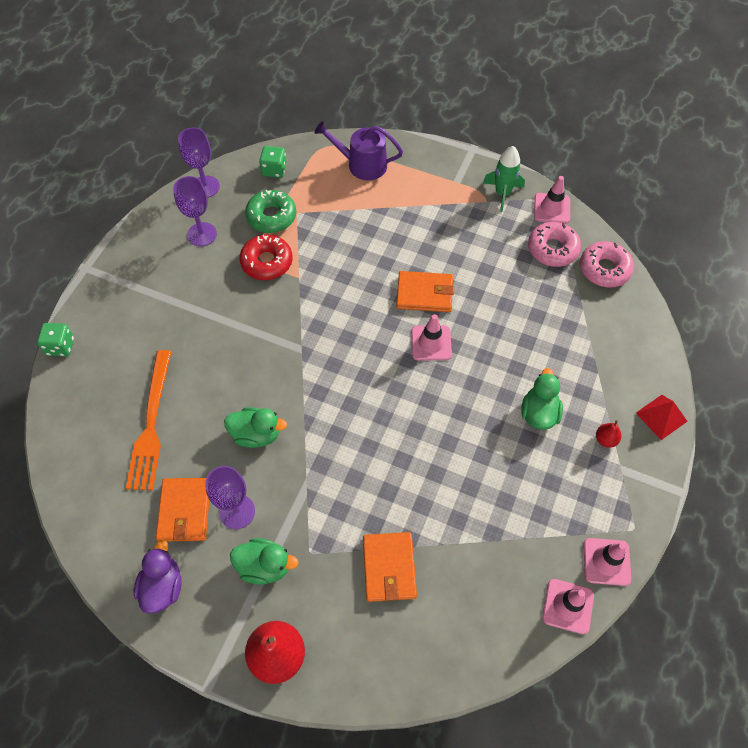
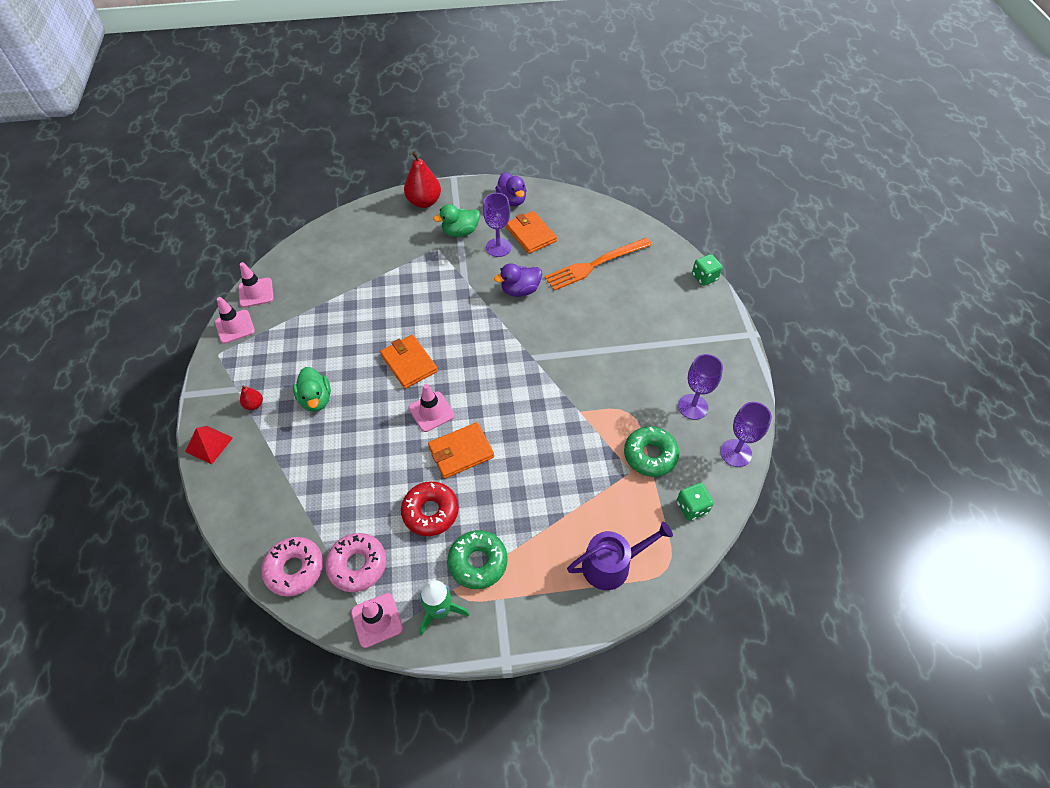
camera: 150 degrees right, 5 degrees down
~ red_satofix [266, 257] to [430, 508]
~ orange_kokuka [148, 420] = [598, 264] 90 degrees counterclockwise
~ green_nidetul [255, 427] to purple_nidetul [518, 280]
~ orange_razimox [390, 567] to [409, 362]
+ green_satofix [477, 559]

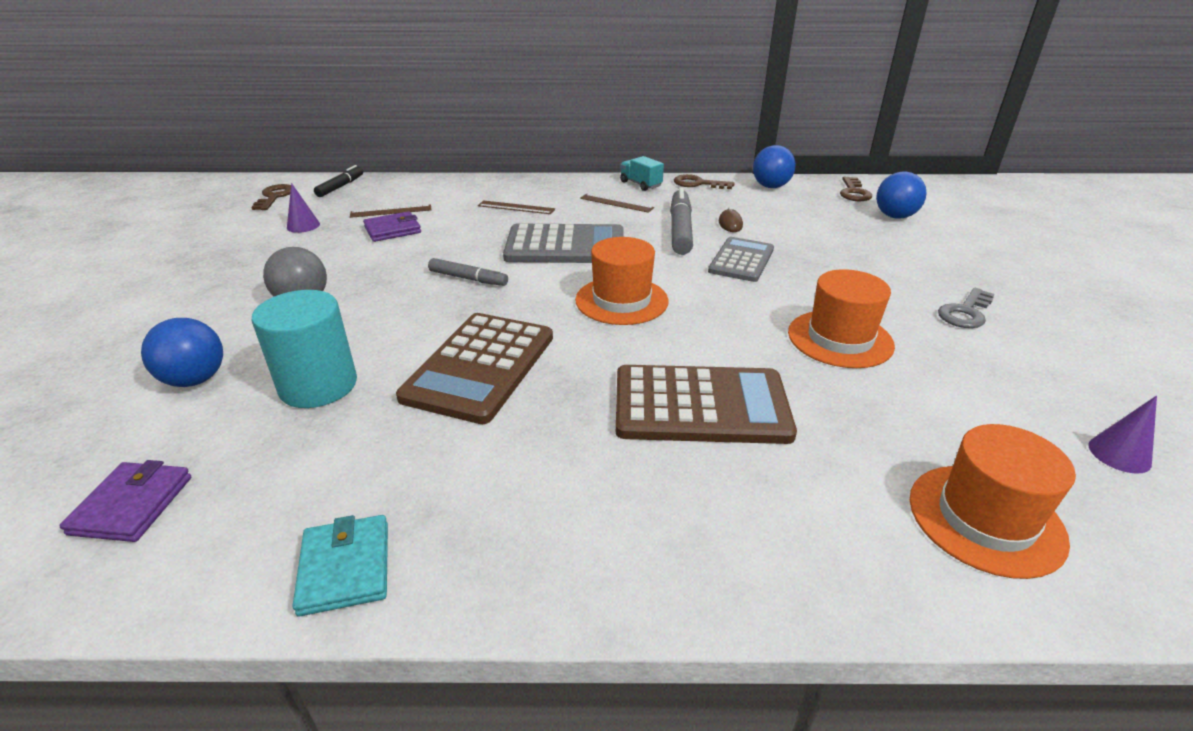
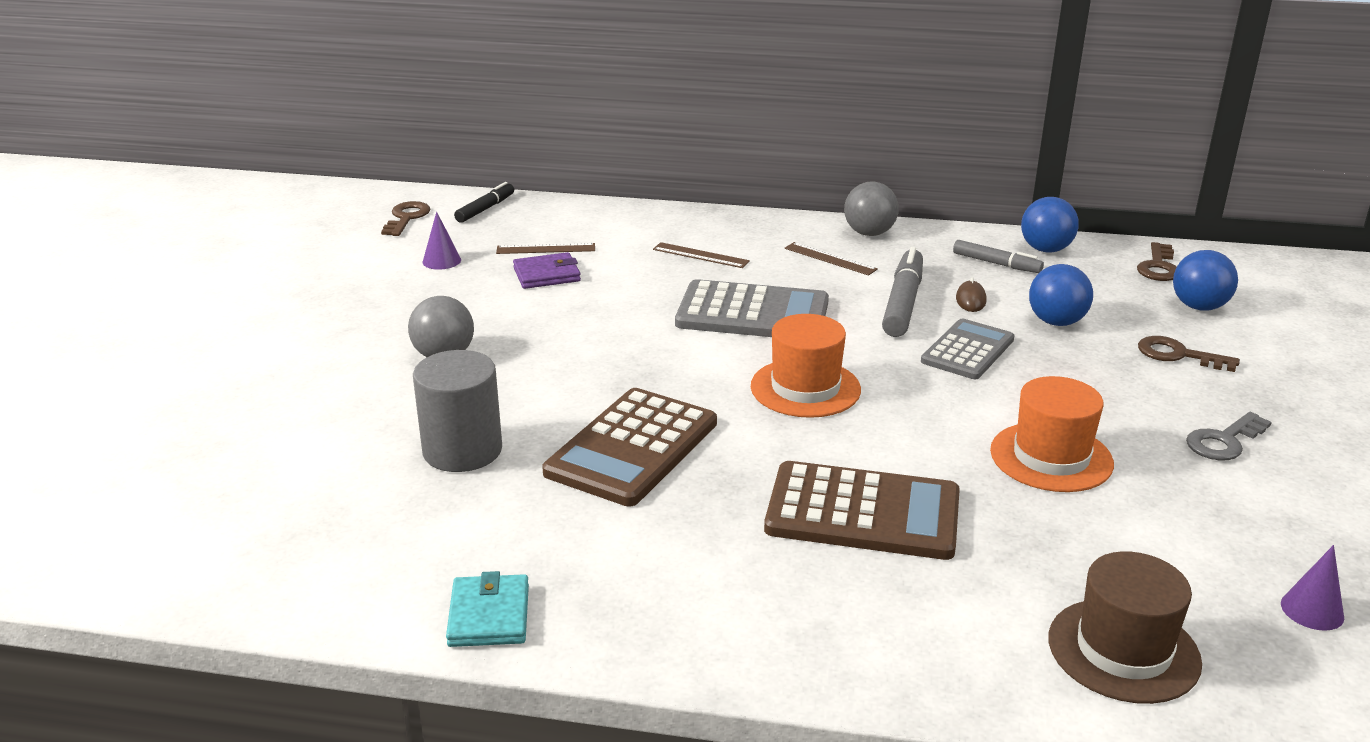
camera: 10 degrees right, 5 degrees down
~ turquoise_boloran [642, 173] to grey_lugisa [871, 209]
~ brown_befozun [704, 181] to [1189, 354]
~ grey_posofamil [468, 272] to [998, 256]
~ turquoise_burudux [304, 349] to grey_burudux [457, 411]
~ blue_lugisa [182, 352] to [1061, 295]
~ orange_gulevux [993, 501] to brown_gulevux [1125, 627]
- purple_razimox [125, 501]

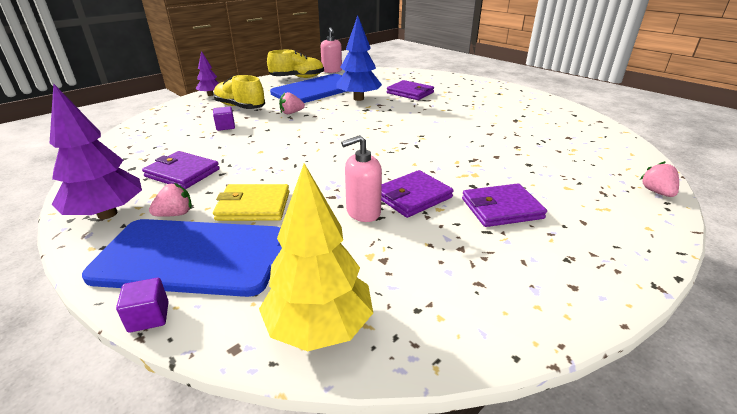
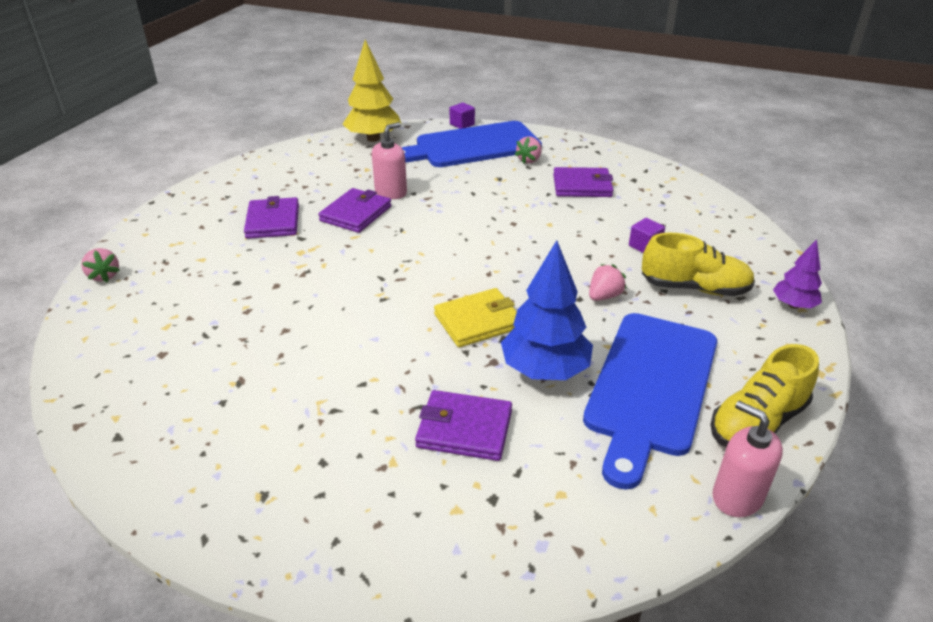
camera: 155 degrees right, 5 degrees up
- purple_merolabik [96, 151]
~ yellow_razimox [251, 202] to [475, 317]
~ purple_razimox [504, 205] = [271, 217] 60 degrees counterclockwise

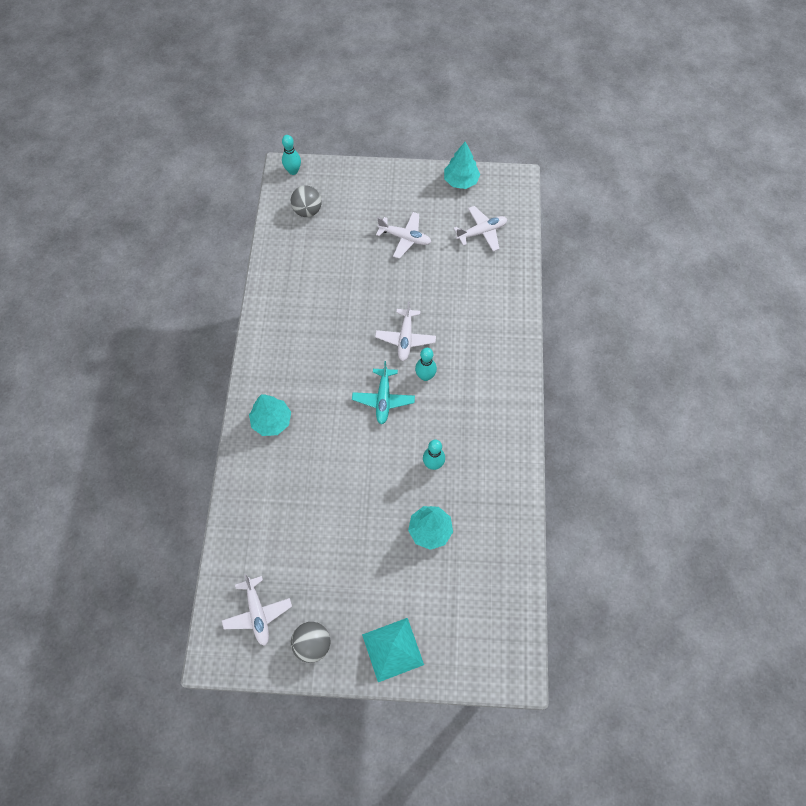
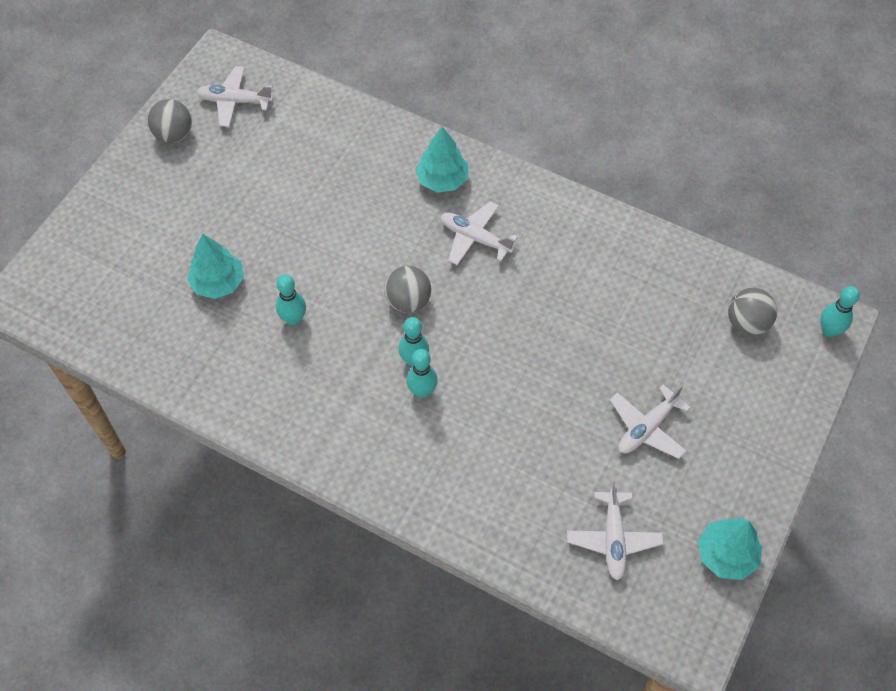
camera: 115 degrees right, 5 degrees down
~ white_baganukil [405, 331] to [479, 233]
~ turquoise_baganukil [383, 392] to grey_lugisa [407, 289]
- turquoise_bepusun [393, 650]
+ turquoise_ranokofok [422, 373]

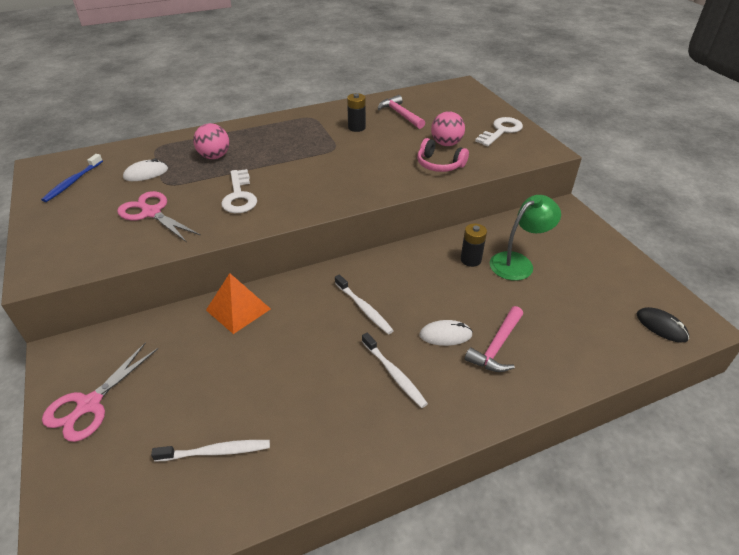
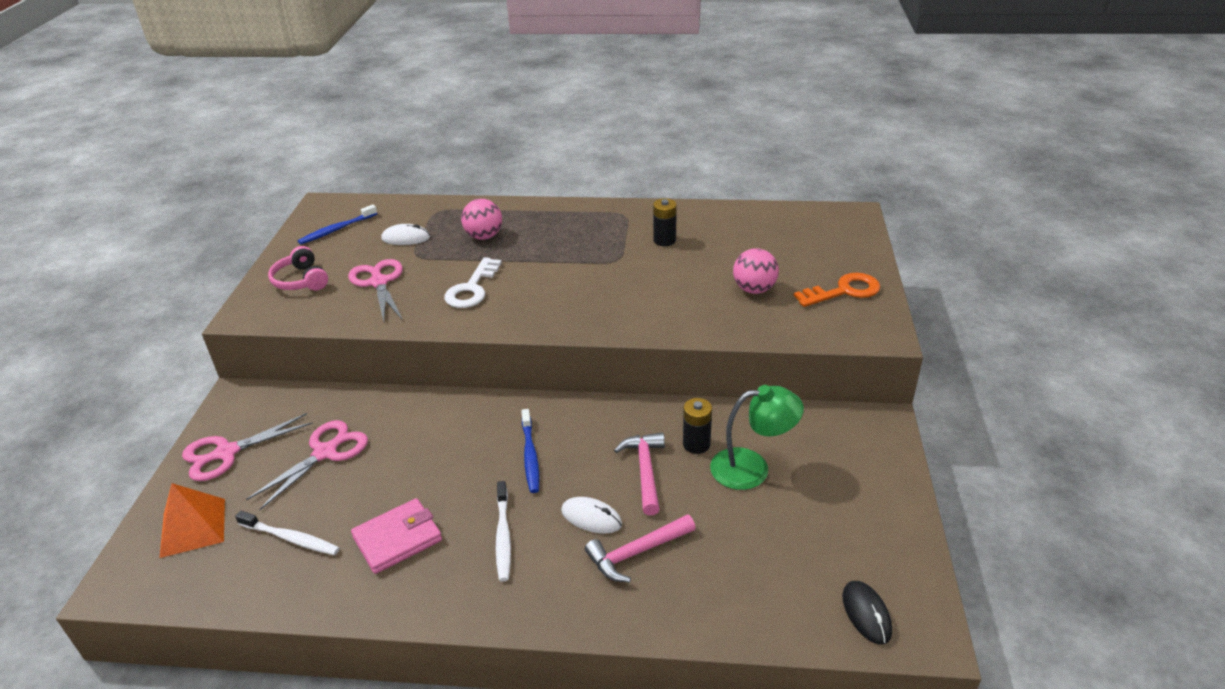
camera: 30 degrees right, 5 degrees down
~ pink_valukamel [401, 112] to [639, 473]
~ white_befozun [499, 131] to orange_befozun [837, 290]
~ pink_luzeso [443, 155] to [298, 268]
~ orange_bepusun [238, 303] to [192, 520]
~ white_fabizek [364, 304] to blue_fabizek [530, 451]
+ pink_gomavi [307, 465]
+ pink_razimox [396, 536]

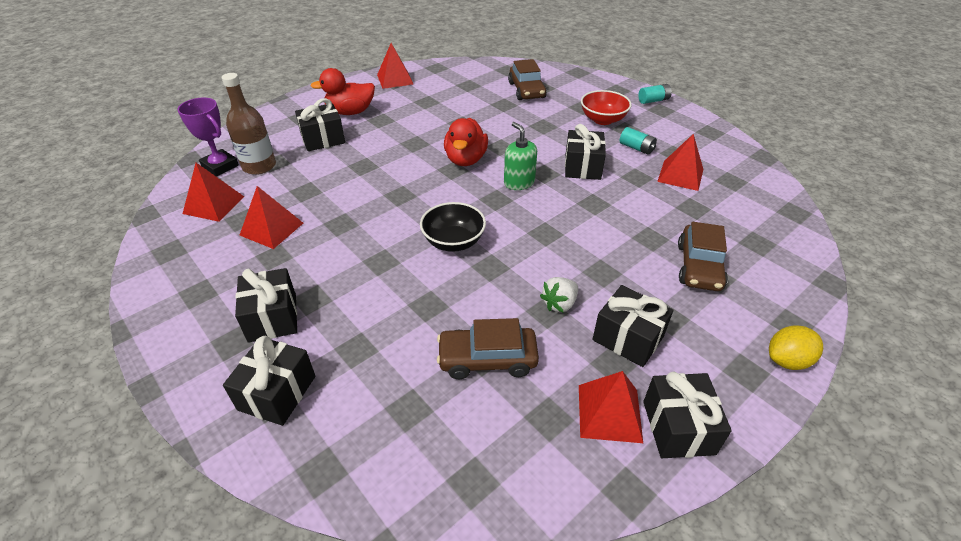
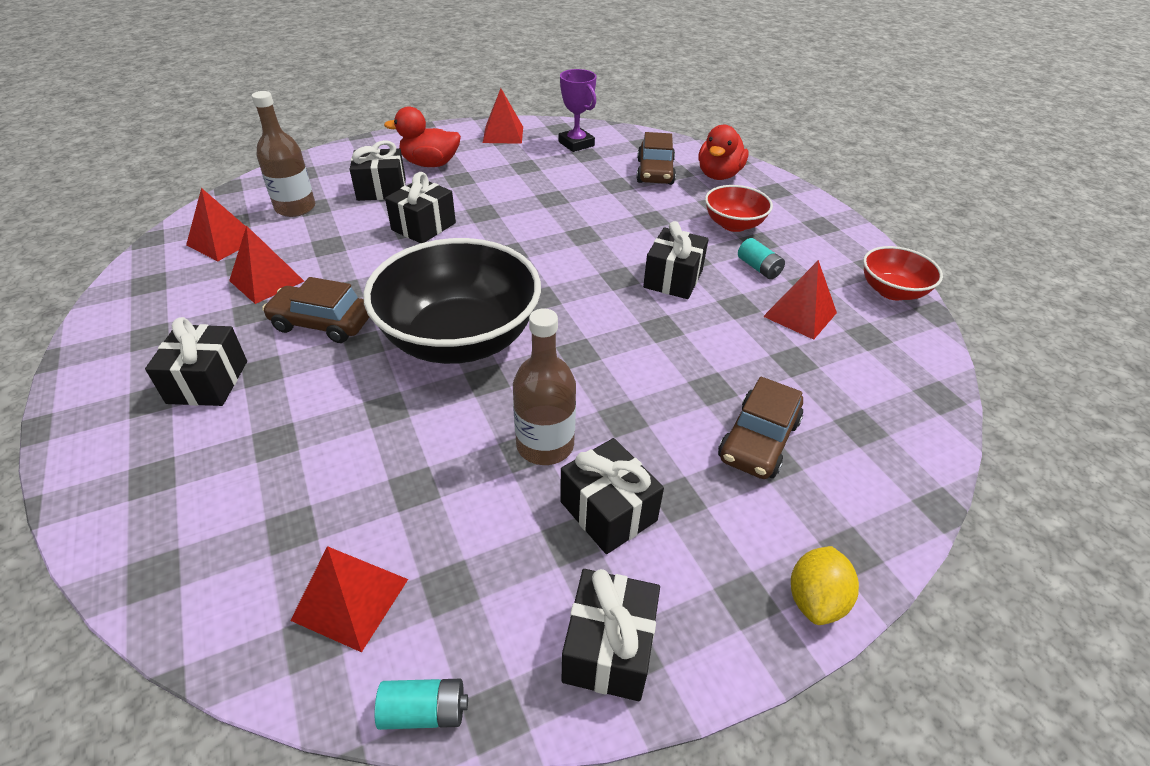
camera: 15 degrees right, 0 degrees up
~ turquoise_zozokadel [655, 94] to [421, 704]
~ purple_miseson [208, 137] to [577, 110]
~ red_nidetul [466, 142] to [723, 152]
- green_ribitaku [520, 156]
~ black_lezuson [453, 227] = [452, 301] x2.01
~ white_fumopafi [559, 295] to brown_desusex [544, 386]
~ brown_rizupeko [488, 348] to [315, 310]
~ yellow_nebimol [796, 347] = [825, 585] 60 degrees counterclockwise
~ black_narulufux [269, 381] to [420, 207]
~ red_bepusun [611, 407] to [349, 599]
+ red_lezuson [903, 273]

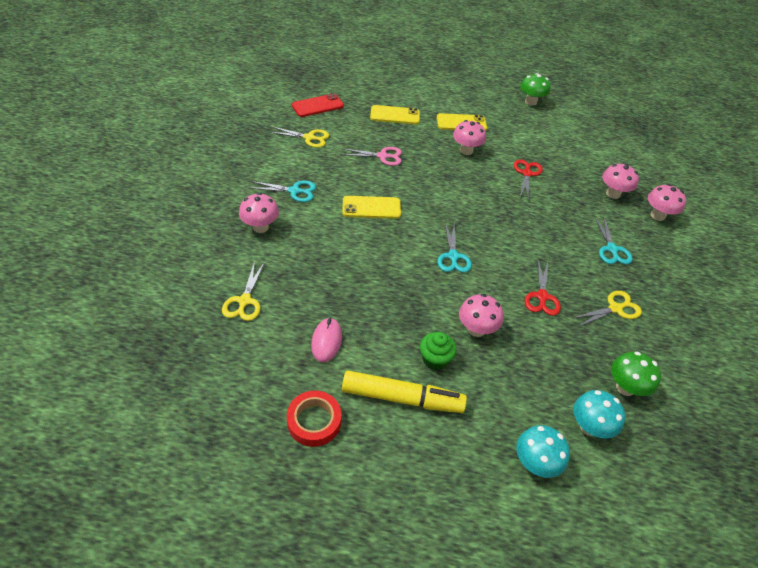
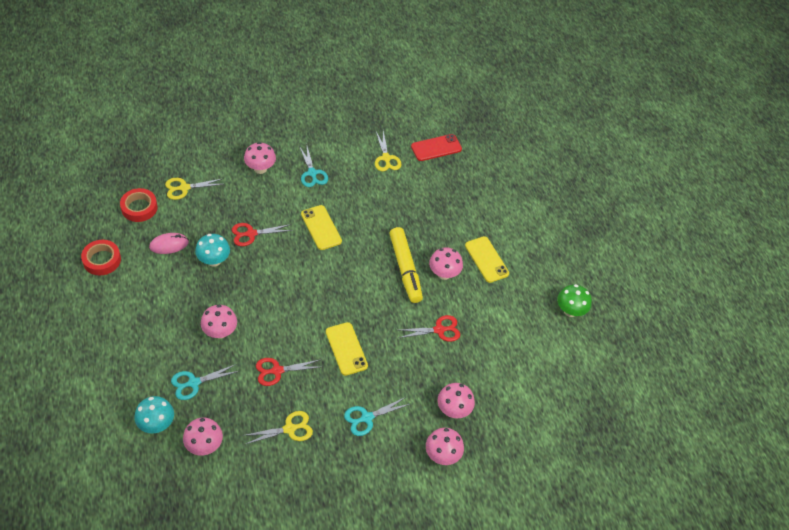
camera: 65 degrees right, 5 degrees up
~ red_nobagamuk [318, 105] = [436, 147] 60 degrees counterclockwise
~ yellow_nobagamuk [395, 114] to [347, 349]
- pink_gomavi [371, 156]
~ turquoise_gomavi [454, 248] to [205, 382]
~ yellow_gomavi [607, 309] = [277, 428] 60 degrees counterclockwise
- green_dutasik [438, 351]
~ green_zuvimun [636, 374] to pink_zuvimun [203, 437]
~ yellow_posofamil [404, 392] to [406, 265]
~ turquoise_zuvimun [543, 451] to [212, 250]
+ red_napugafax [139, 205]
+ red_gomavi [262, 234]

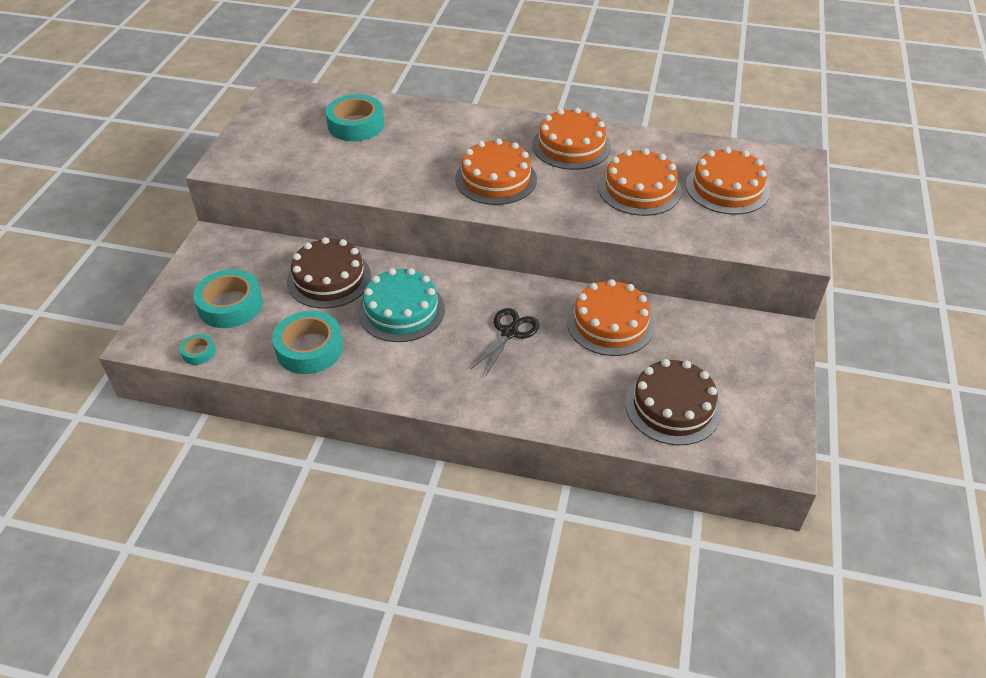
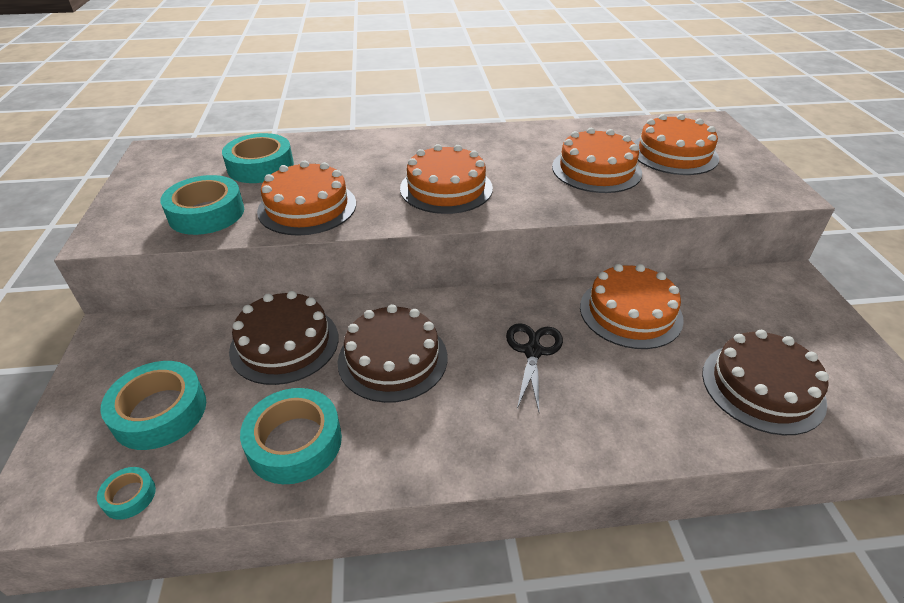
camera: 20 degrees left, 5 degrees down
~ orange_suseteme [571, 139] to [306, 198]
~ turquoise_suseteme [401, 305] to brown_suseteme [393, 353]
+ turquoise_napugafax [202, 205]

